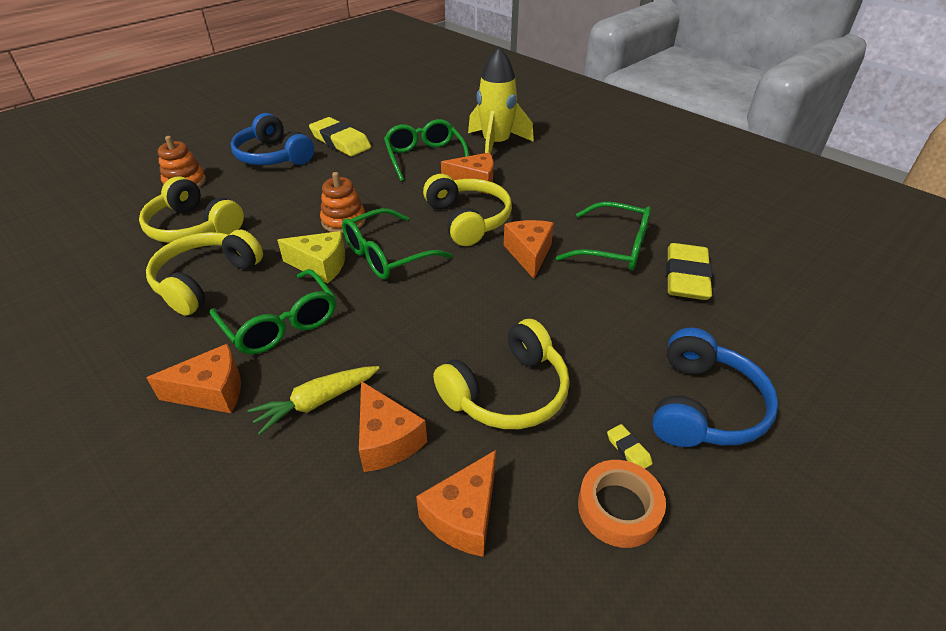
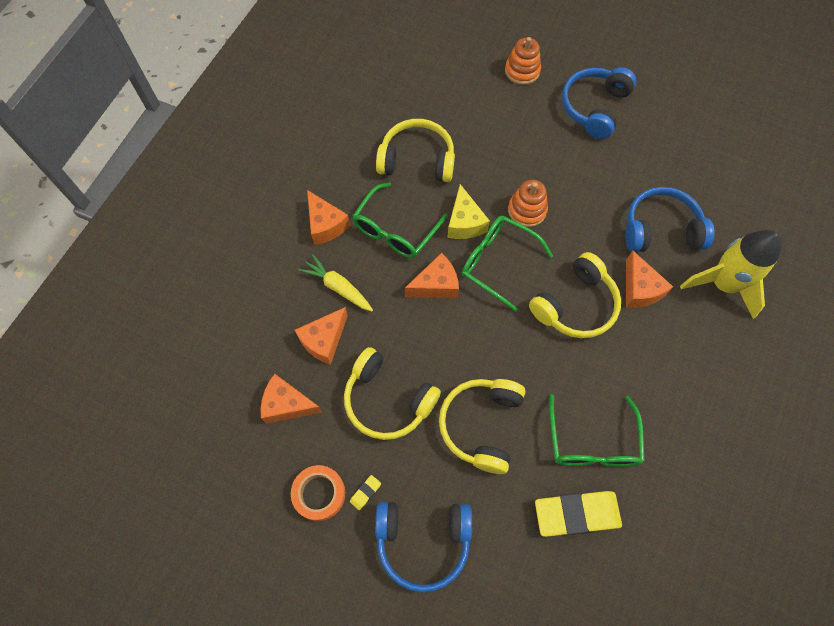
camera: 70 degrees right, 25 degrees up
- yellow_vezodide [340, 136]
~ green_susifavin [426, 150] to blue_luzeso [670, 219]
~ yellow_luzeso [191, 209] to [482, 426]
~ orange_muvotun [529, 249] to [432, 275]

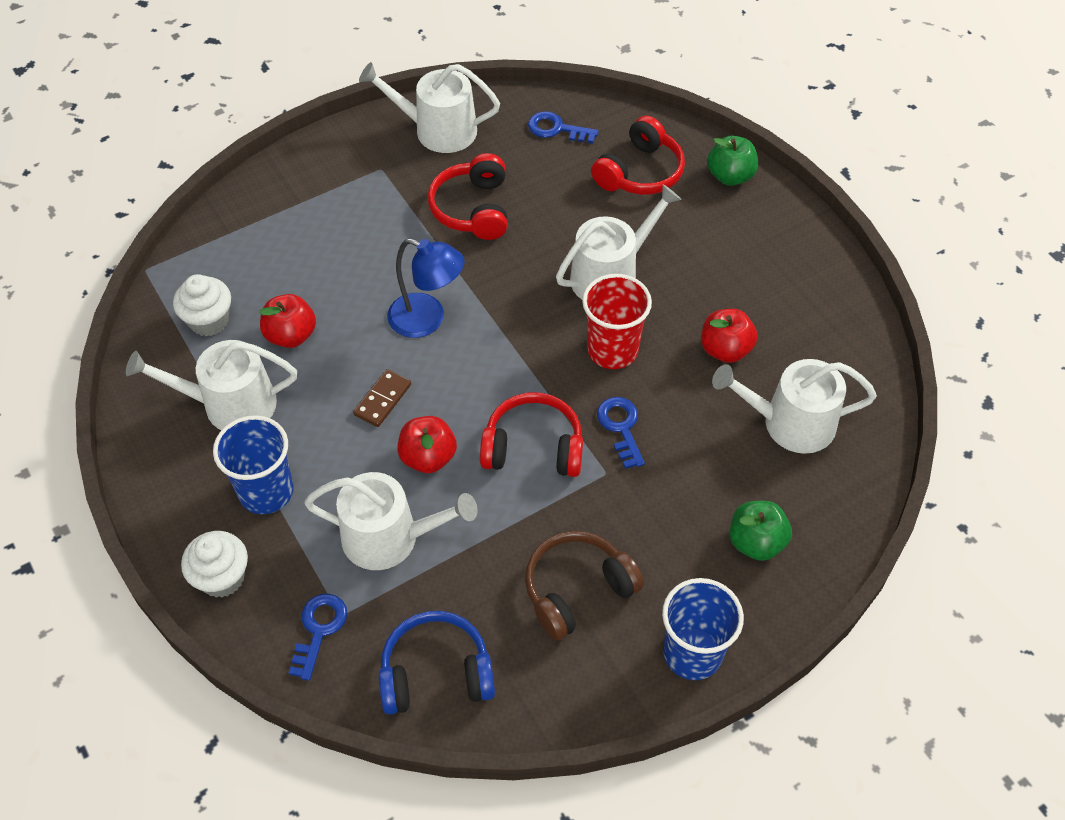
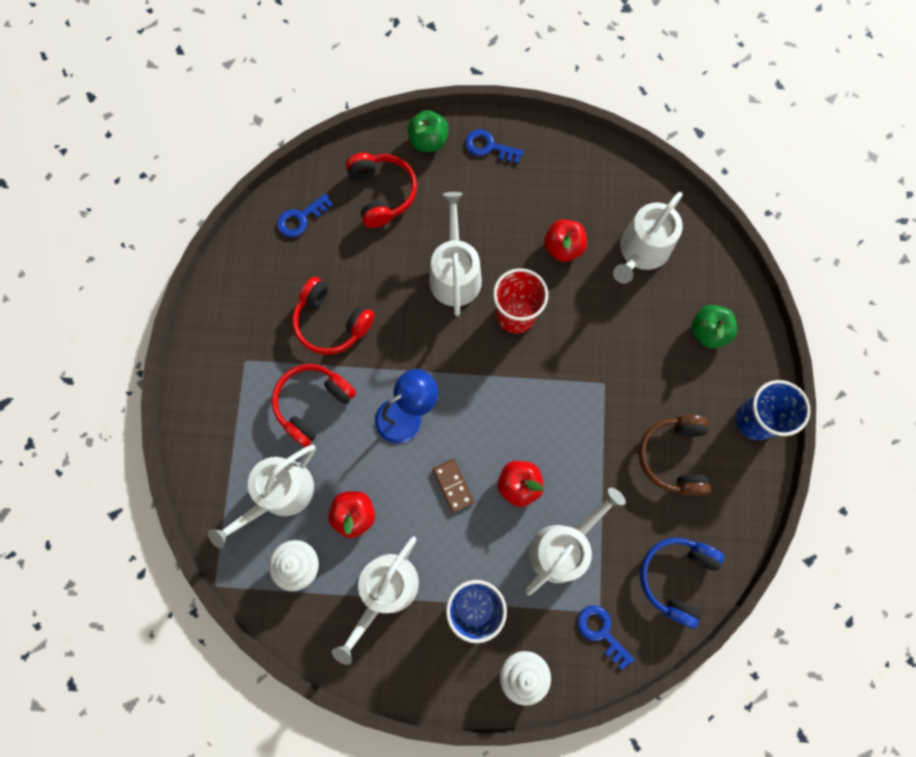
camera: 55 degrees left, 20 degrees up
~ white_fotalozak [429, 107] to [262, 497]
~ red_luzeso [531, 434] to [314, 405]
~ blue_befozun [621, 433] to [494, 146]

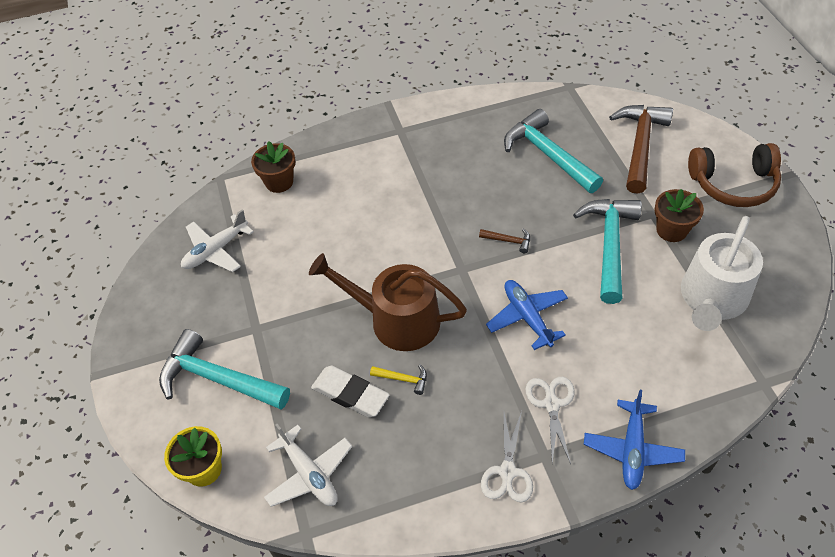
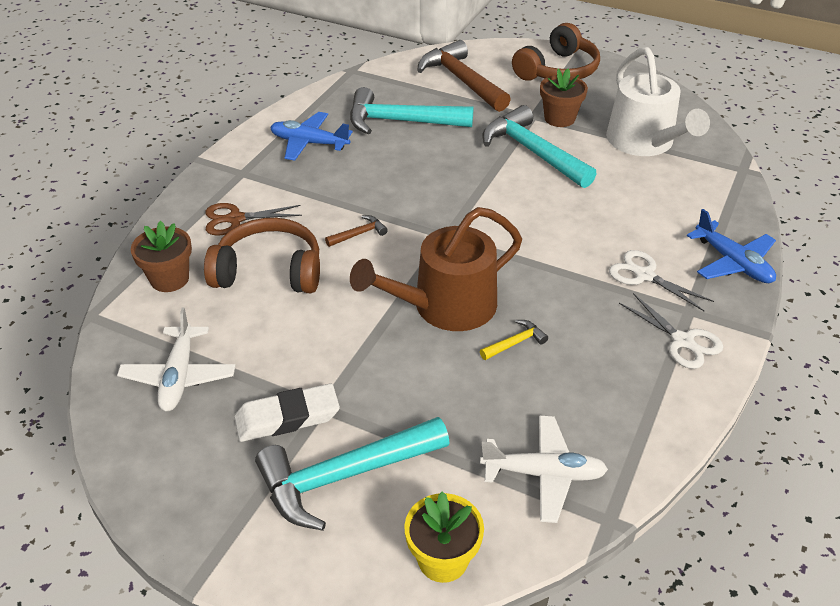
camera: 50 degrees left, 10 degrees down
~ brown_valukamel [504, 240] to [356, 231]
~ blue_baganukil [527, 315] to [311, 136]
~ white_vezodide [350, 391] to [287, 412]
+ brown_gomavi [253, 219]
+ brown_luzeso [262, 255]

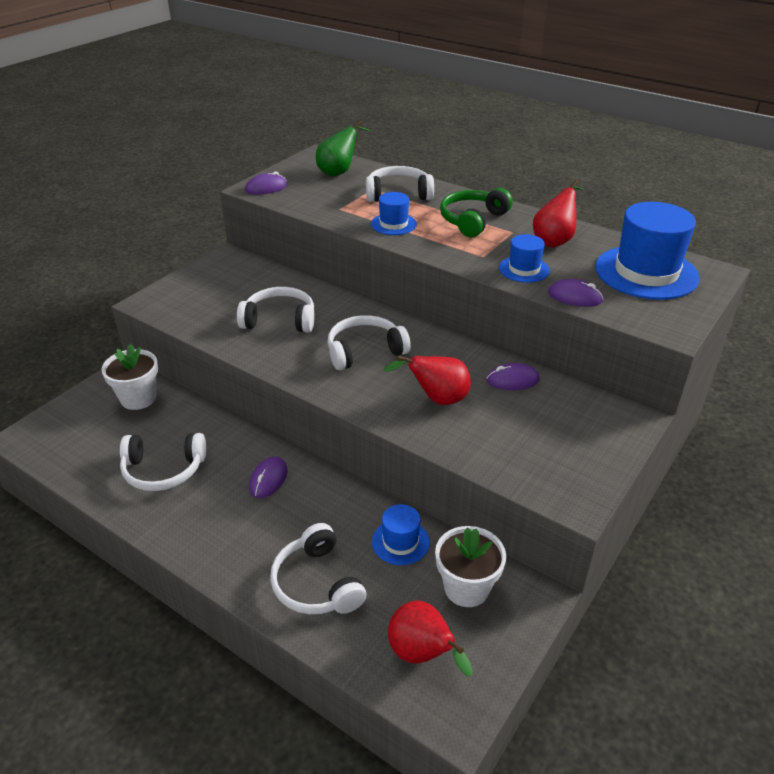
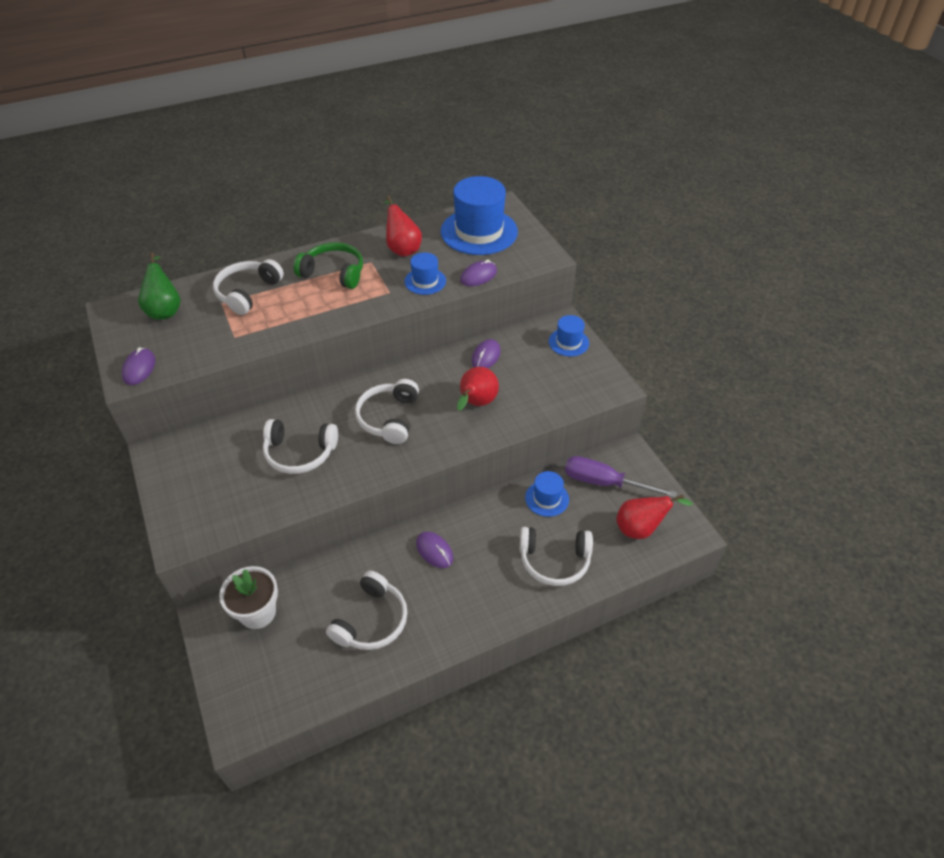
camera: 60 degrees left, 10 degrees up
~ green_luzeso [476, 212] = [328, 265] 135 degrees clockwise
~ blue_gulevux [394, 213] to [569, 335]
~ white_luzeso [276, 310] = [300, 446] 120 degrees counterclockwise
~ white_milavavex [470, 566] to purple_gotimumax [621, 477]

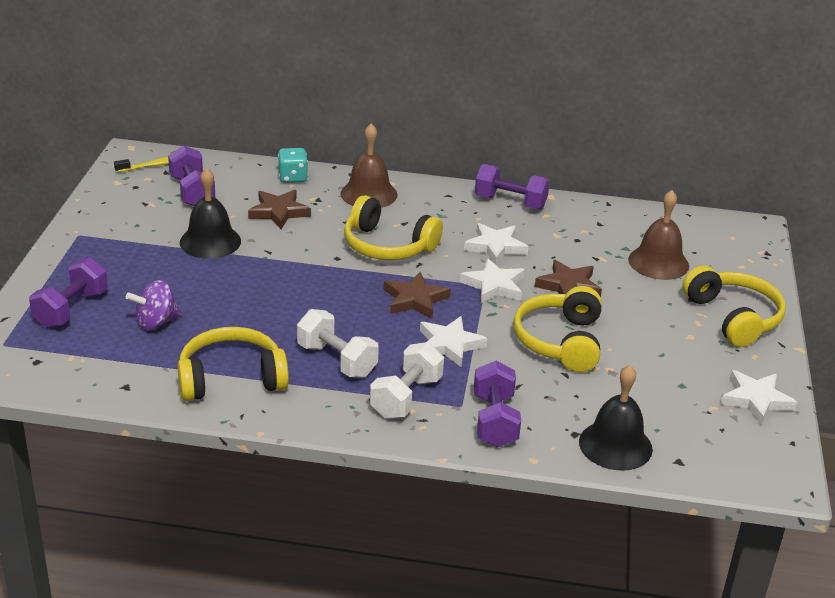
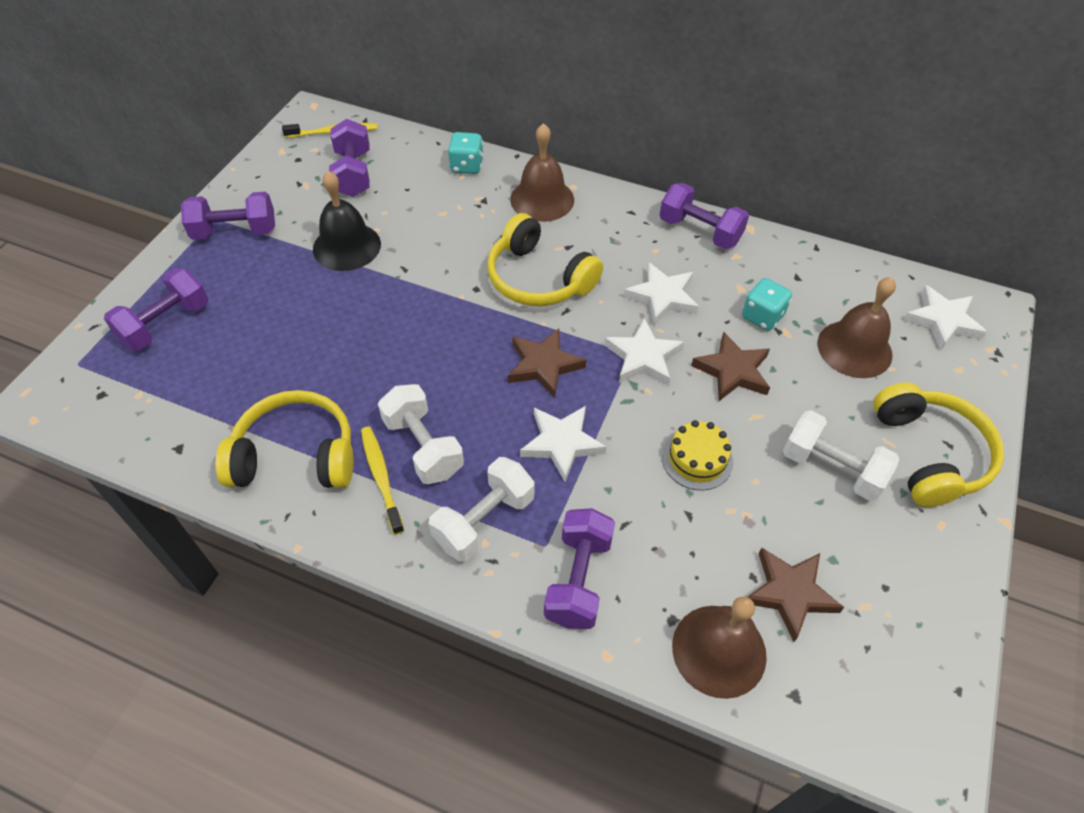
camera: 15 degrees right, 20 degrees up
~ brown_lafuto [279, 209] to [796, 595]
- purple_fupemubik [153, 305]
~ yellow_luzeso [557, 329] to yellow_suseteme [697, 455]
~ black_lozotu [616, 418] to brown_lozotu [719, 647]
~ white_lafuto [758, 397] to [945, 317]
+ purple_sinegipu [228, 216]
+ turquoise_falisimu [767, 304]
+ white_sinegipu [841, 455]
+ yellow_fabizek [382, 481]

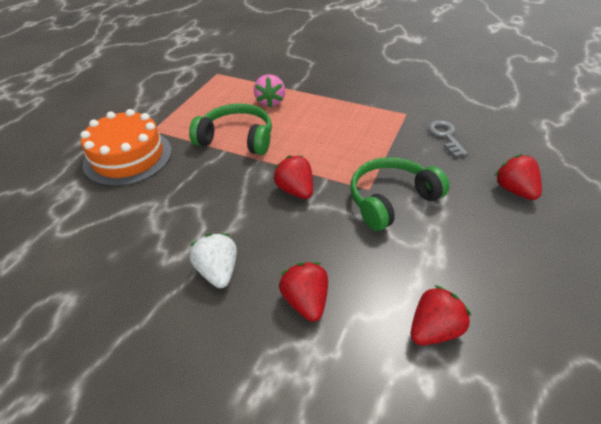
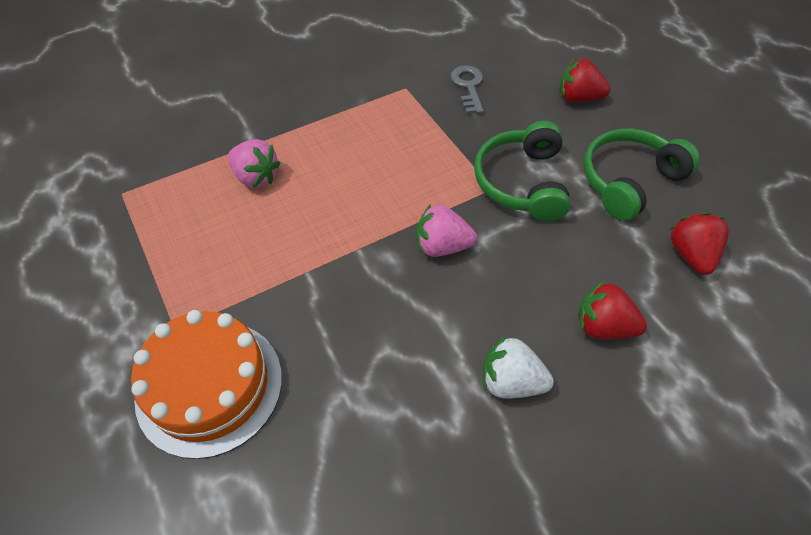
camera: 55 degrees left, 10 degrees up
~ green_luzeso [230, 129] to [641, 175]
~ grey_befozun [448, 138] = [467, 90] 60 degrees clockwise
~ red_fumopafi [293, 177] to pink_fumopafi [447, 230]

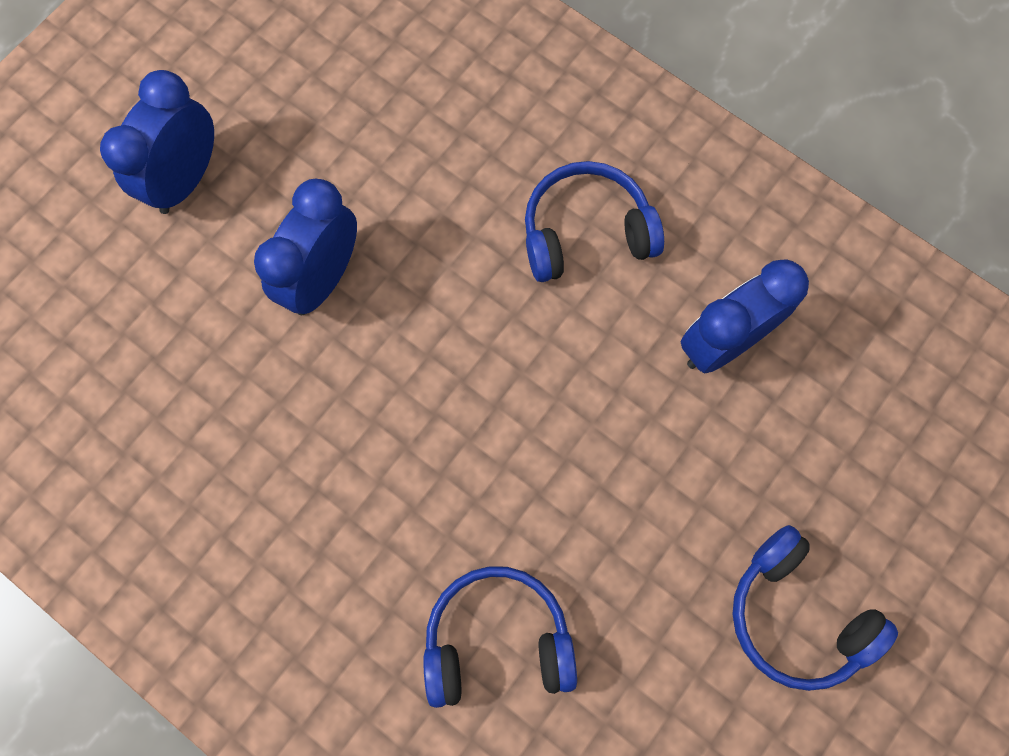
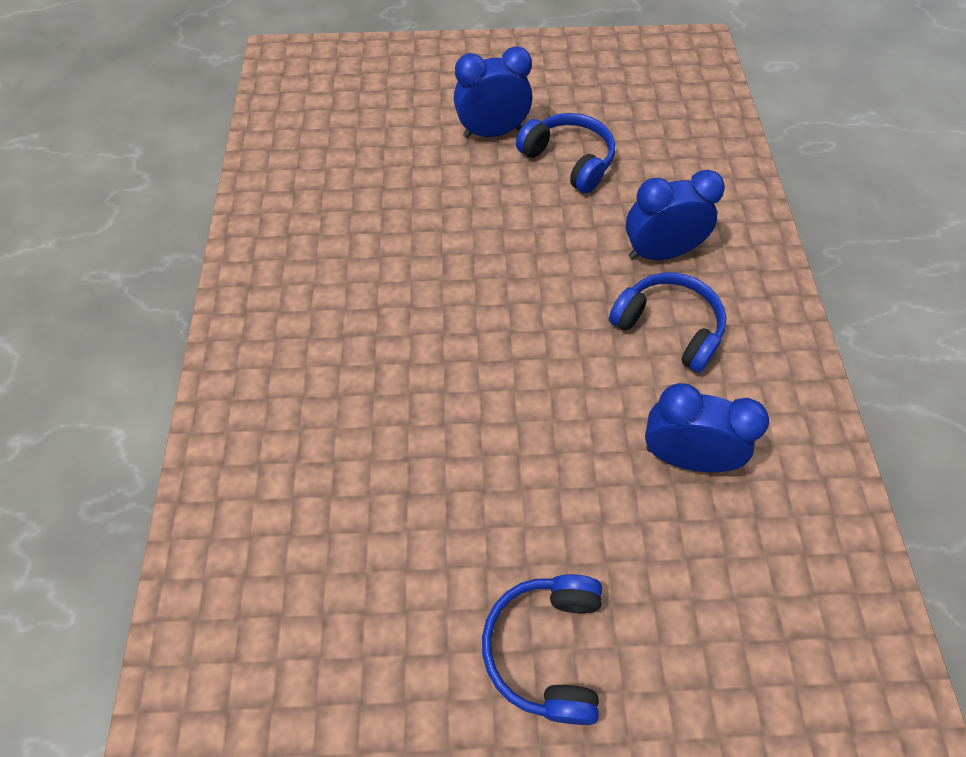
camera: 50 degrees right, 15 degrees down
~ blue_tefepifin [305, 247] to [675, 215]
~ blue_luzeso [500, 637] to [565, 153]

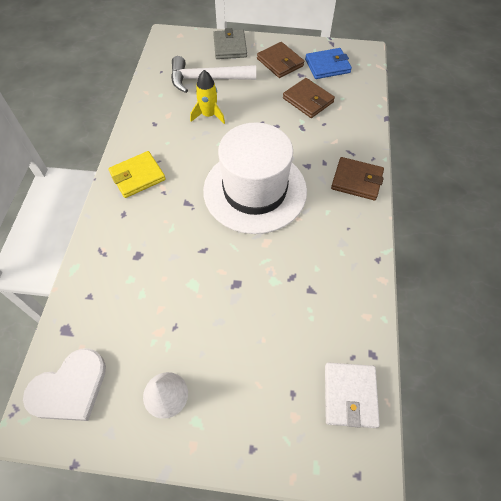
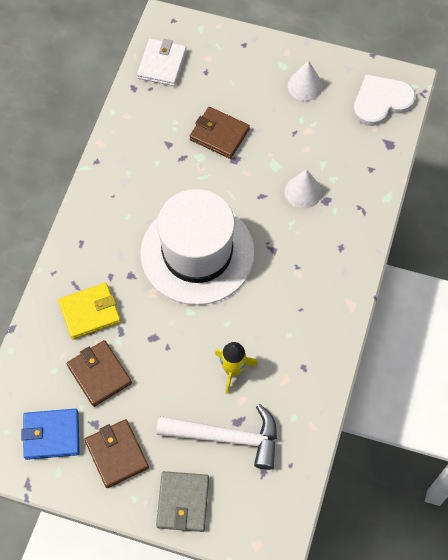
camera: 170 degrees left, 5 degrees up
~ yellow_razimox [137, 174] to [89, 311]
~ brown_razimox [357, 178] to [220, 133]
+ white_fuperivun [303, 189]

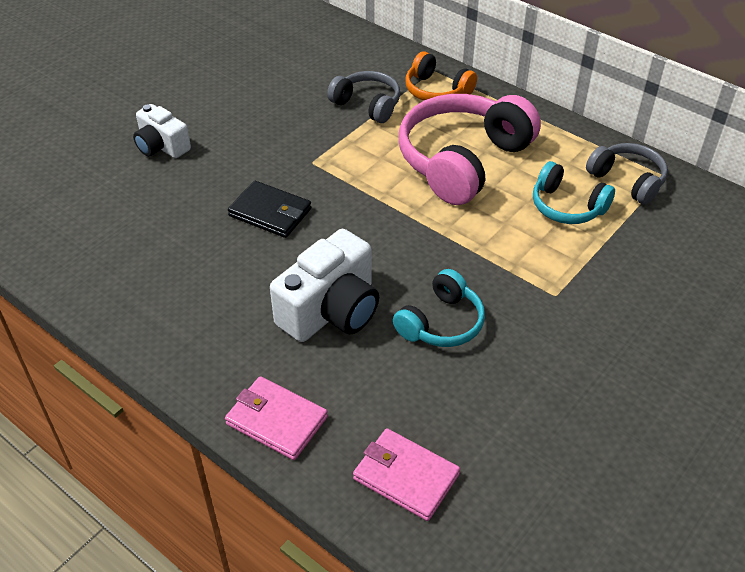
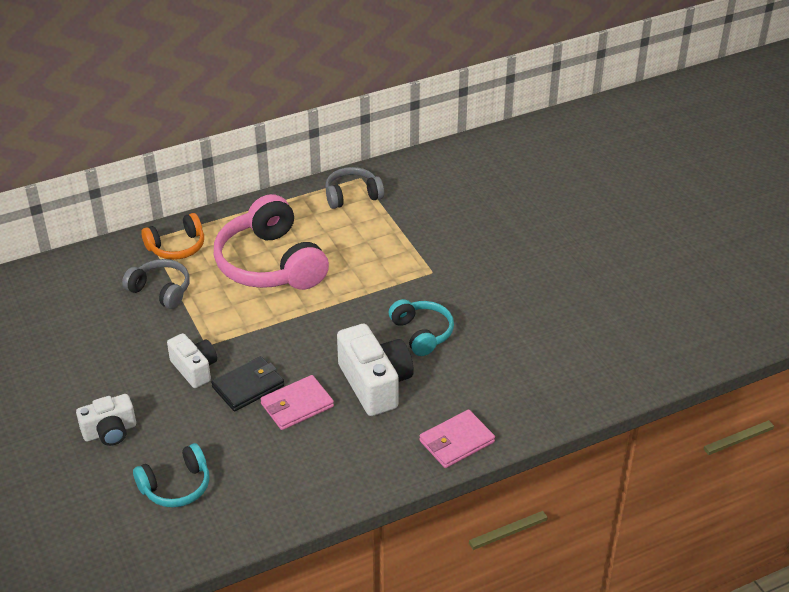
camera: 65 degrees left, 5 degrees down
~ grey_luzeso [363, 97] = [156, 284] 60 degrees clockwise
~ turquoise_luzeso [574, 192] to [171, 475]
~ pink_razimox [406, 474] to [297, 402]
+ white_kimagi [192, 360]

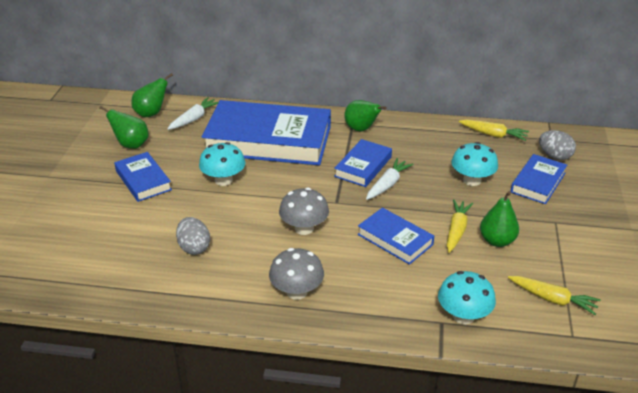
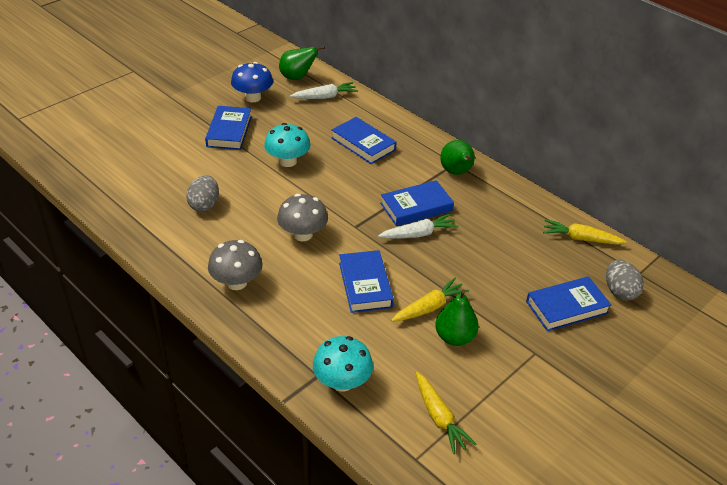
camera: 35 degrees right, 5 degrees up
~ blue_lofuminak [266, 132] = [364, 140] x0.48
~ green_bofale [124, 127] to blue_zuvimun [252, 82]
~ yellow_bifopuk [494, 130] = [585, 231] 135 degrees clockwise
- turquoise_zuvimun [474, 164]

